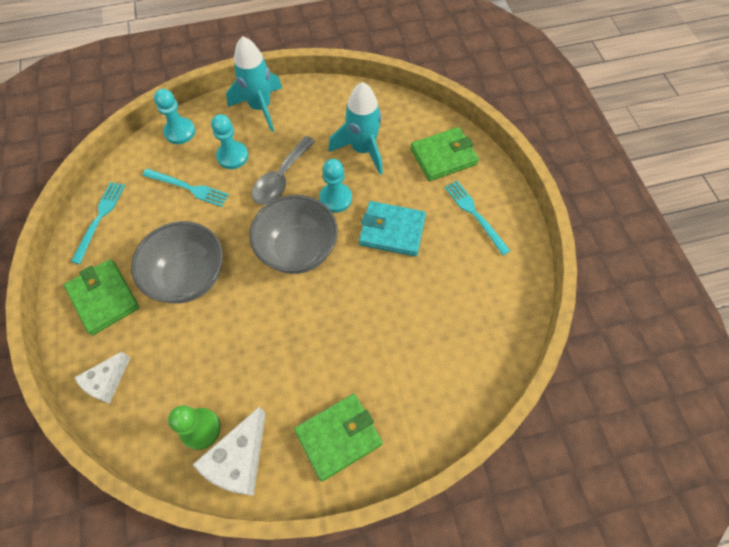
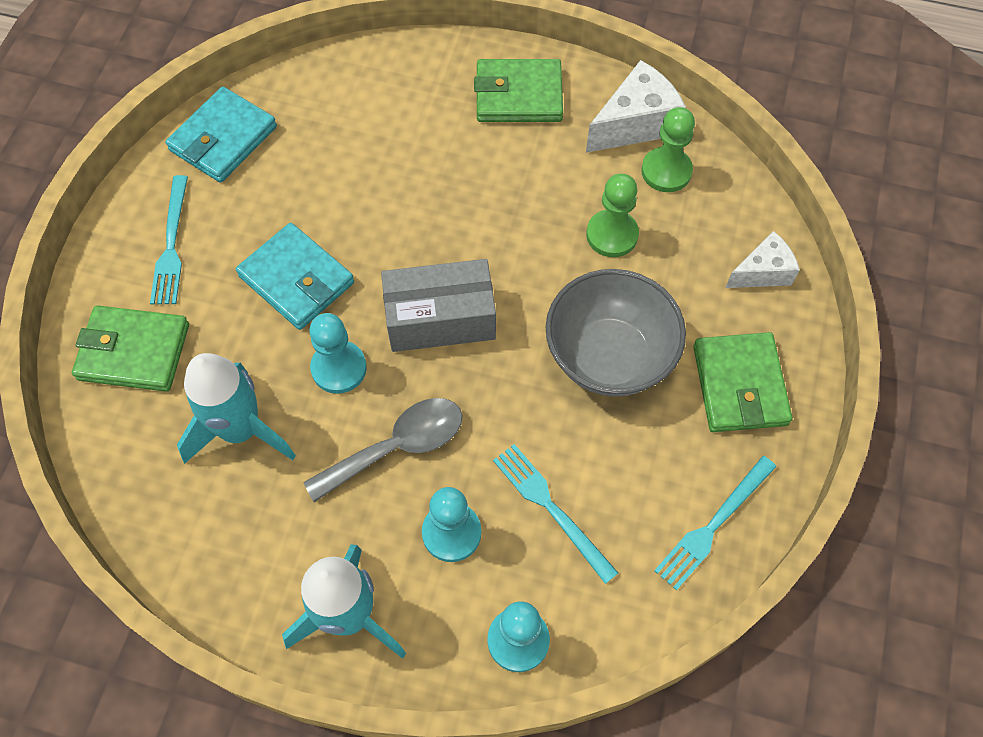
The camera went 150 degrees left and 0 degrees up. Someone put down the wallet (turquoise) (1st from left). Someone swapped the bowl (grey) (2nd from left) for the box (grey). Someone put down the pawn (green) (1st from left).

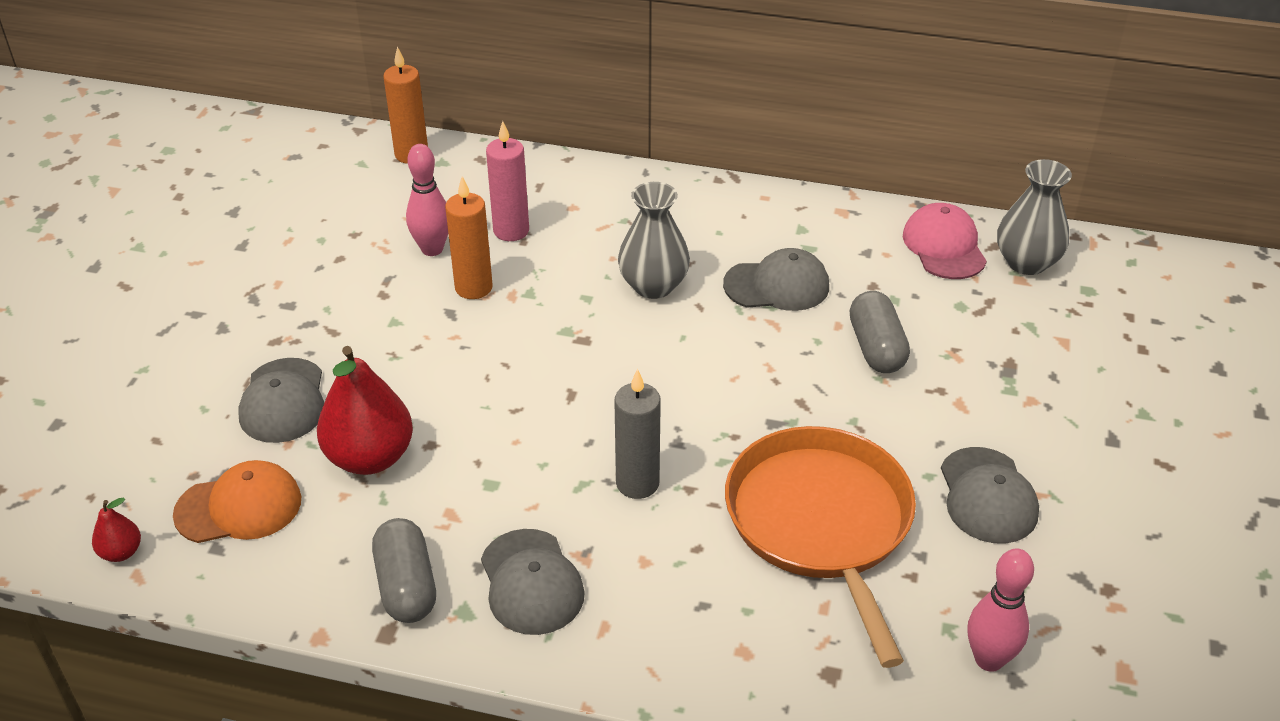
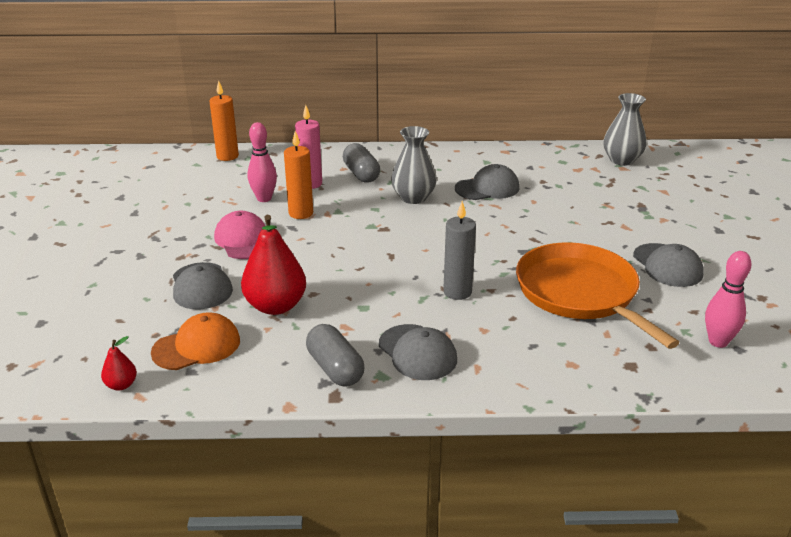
The camera went 15 degrees left and 10 degrees down. Someone carried the cap (pink). Someone carried the capsule (grey) (2nd from left).

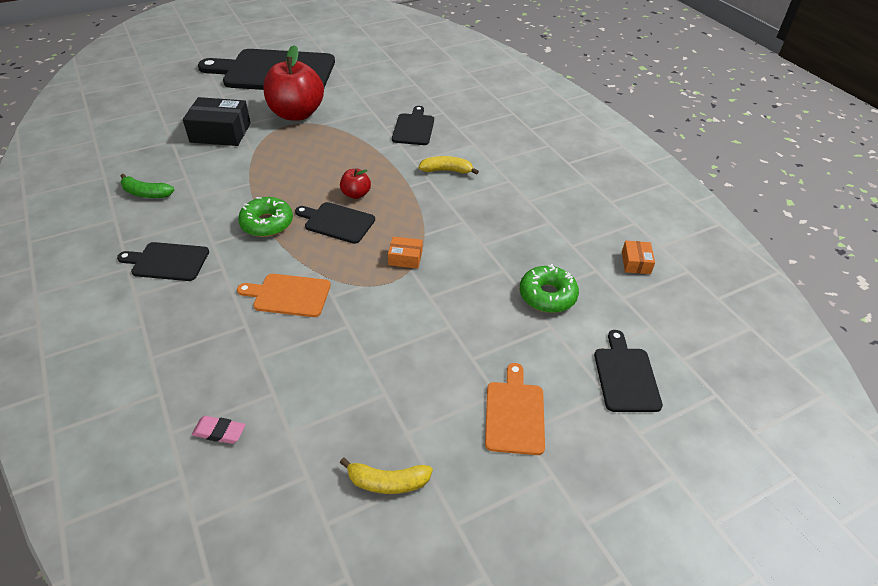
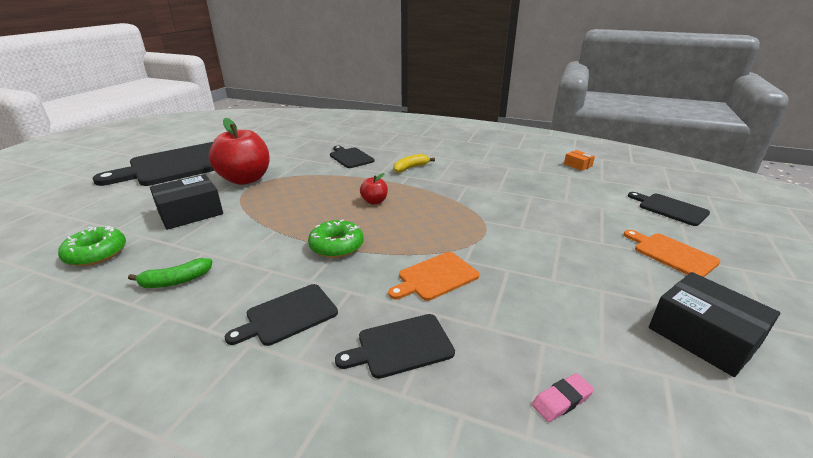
The camera went 40 degrees left and 15 degrees down. Someone carried the donut (green) (2nd from left in the first image). Someone carried the cutting board (black) (3rd from left in the first image). Someone swapped the banana (yellow) (1st from left) for the box (black) (2nd from left). Someone took away the box (orange) (1st from left).

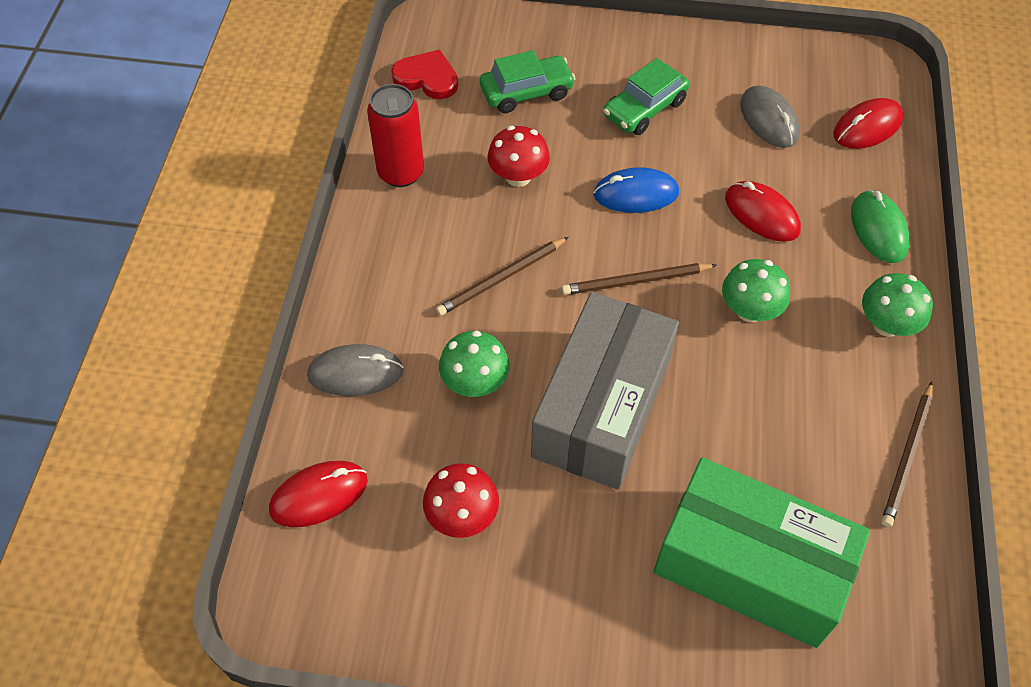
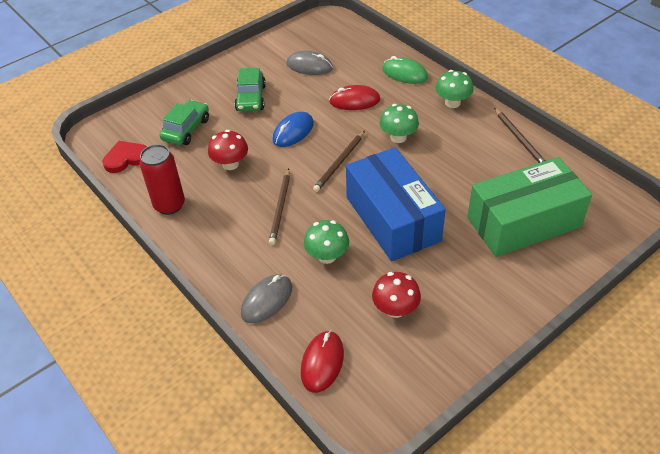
The camera went 45 degrees left and 10 degrees down. Someone repainted the box (grey), which became the box (blue). Someone took away the mouse (red) (3rd from left).

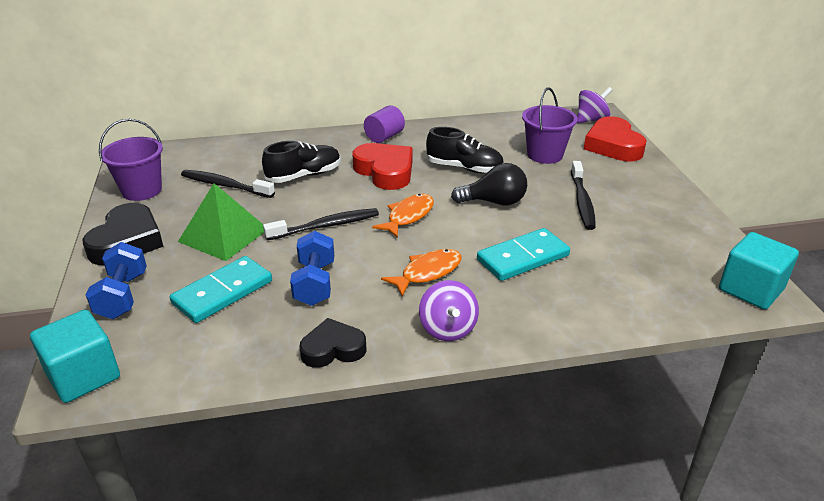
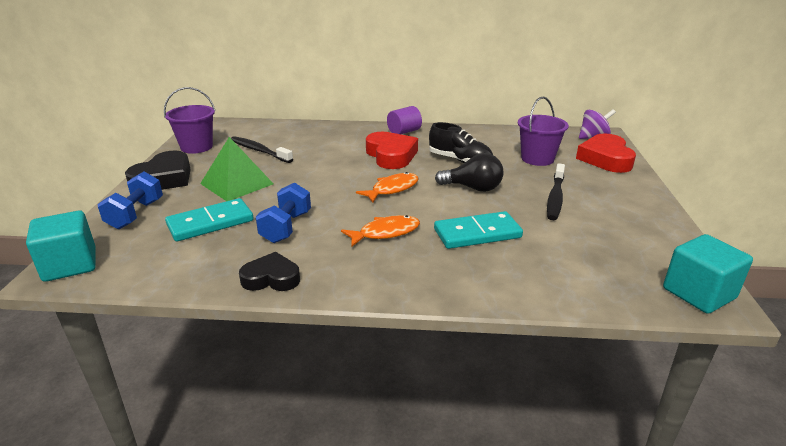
The camera went 15 degrees right and 5 degrees down. Someone took away the shoe (black) (1st from left). Someone took away the toothbrush (black) (2nd from left). Someone took away the spinning top (purple) (1st from left).

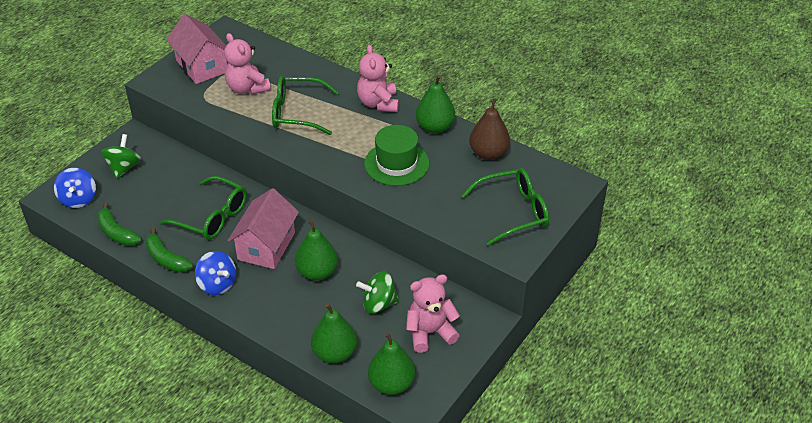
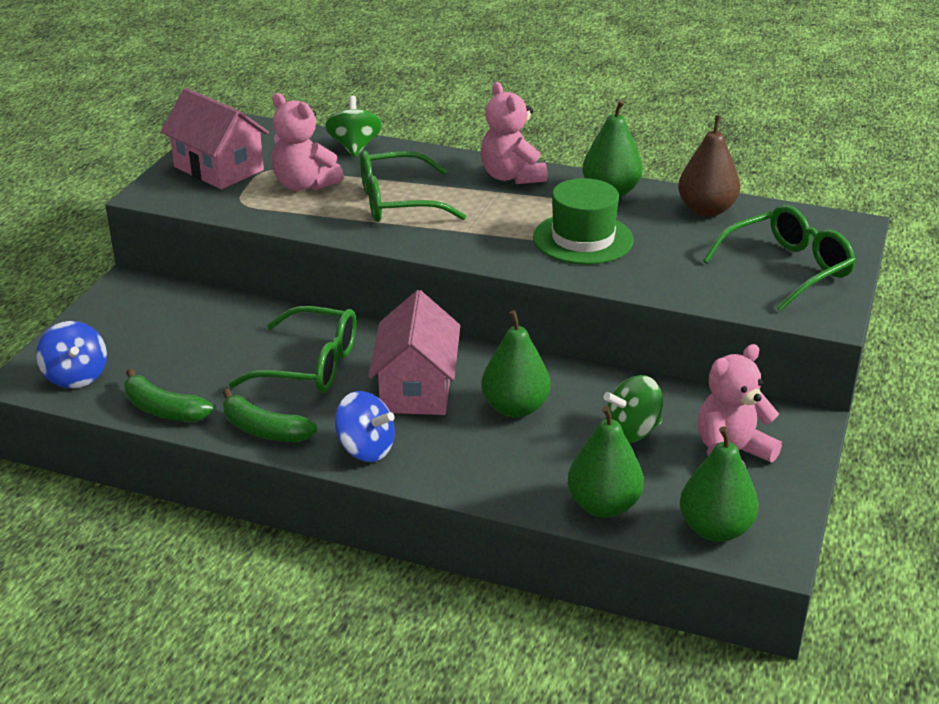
The camera went 15 degrees left and 10 degrees down. Someone carried the spinning top (green) (1st from left).

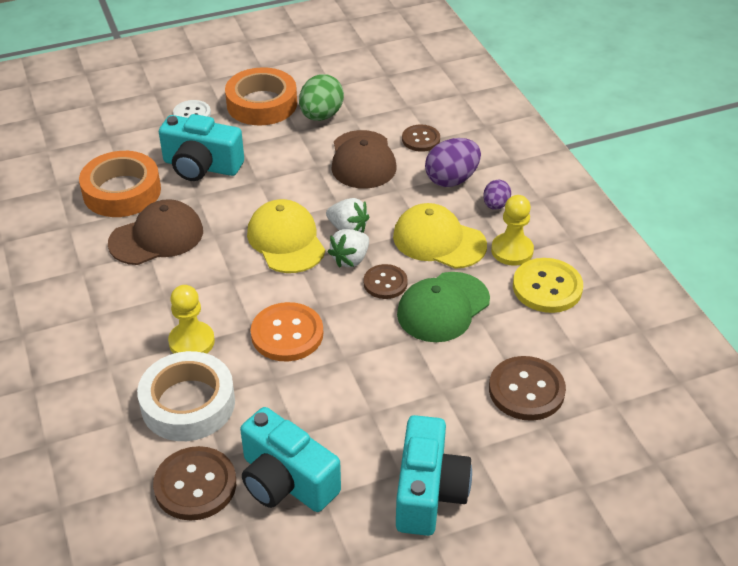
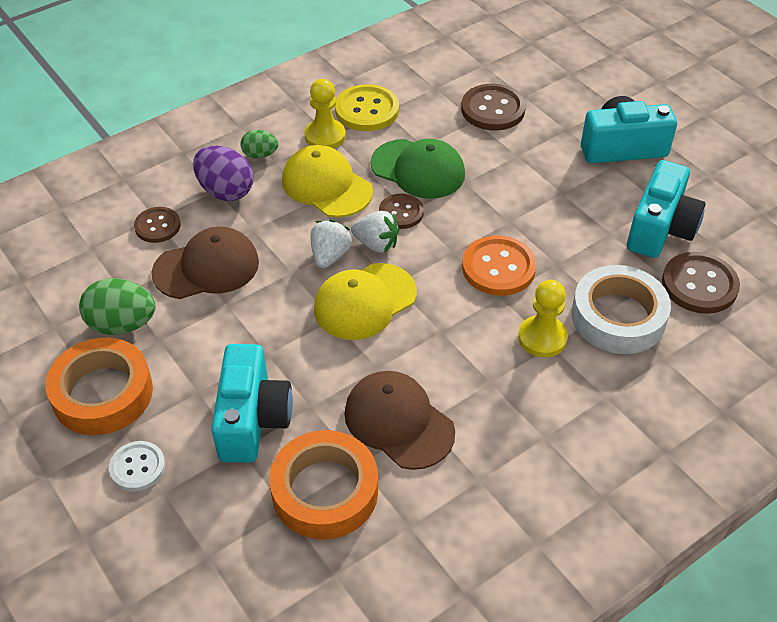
The camera went 105 degrees left and 5 degrees up. Someone repainted the egg (purple) (2nd from left), which became the egg (green) (2nd from left). Someone rotated the cap (yellow) (2nd from left in the first image) by 120 degrees clockwise.

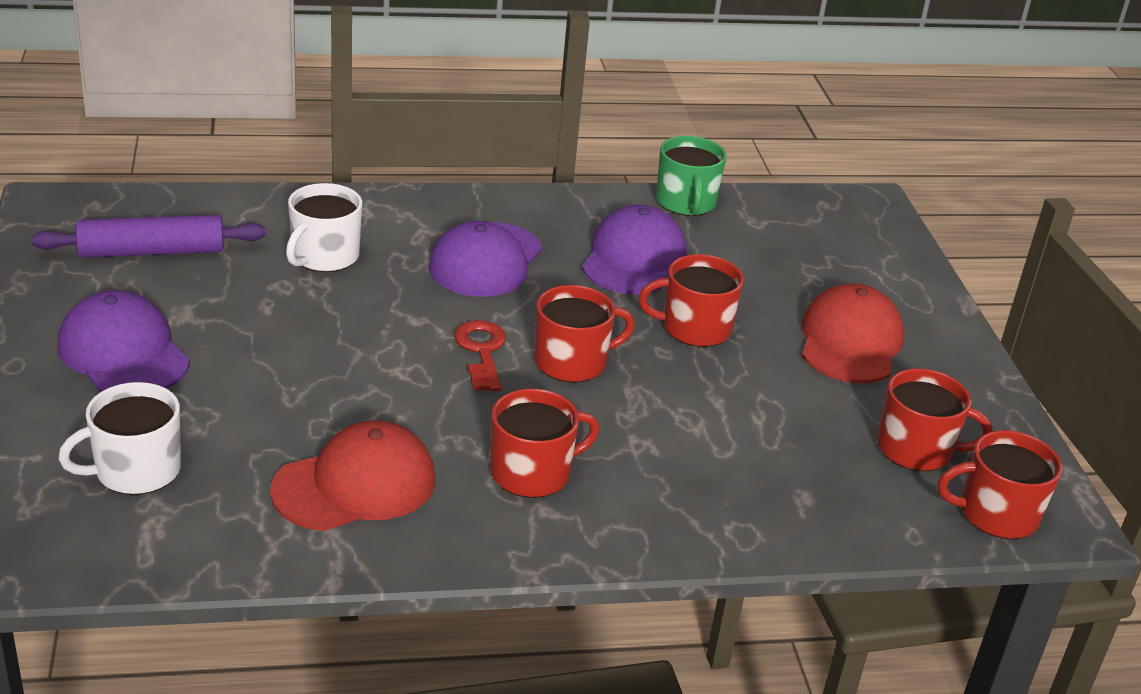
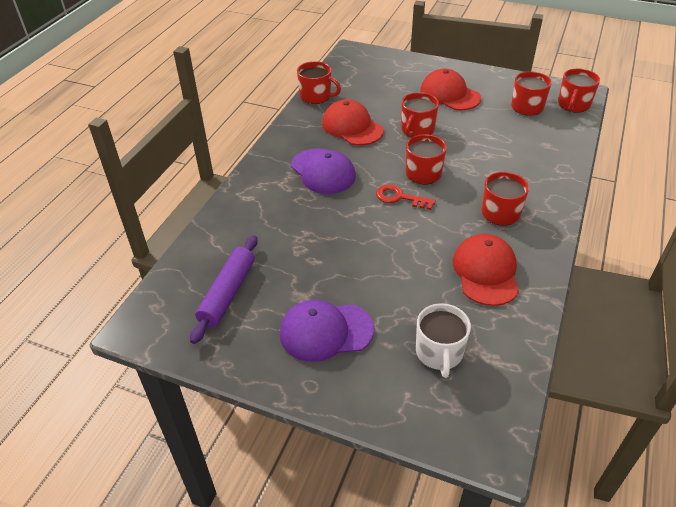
The camera went 55 degrees left and 10 degrees up. Someone repainted the mug (green), which became the mug (red) (1st from left). Someone repainted the cap (purple) (3rd from left), which became the cap (red) (1st from left). Someone took away the mug (white) (2nd from left).

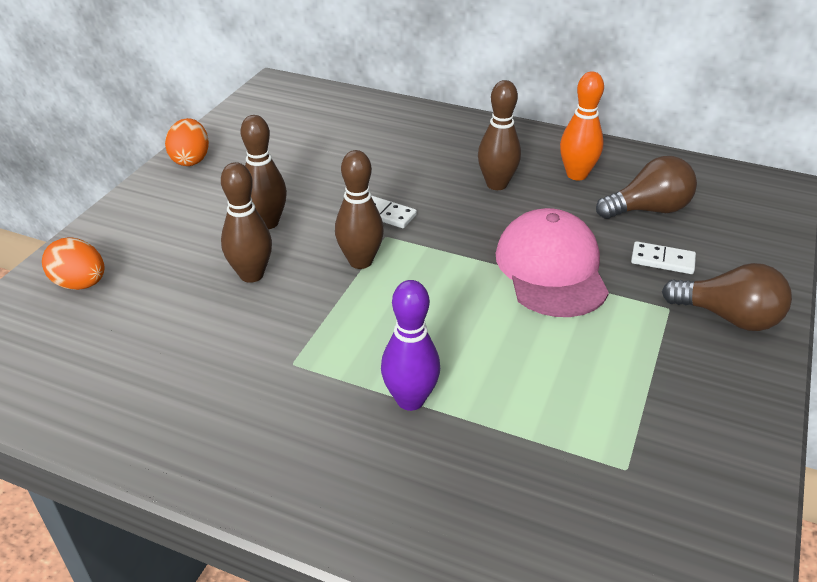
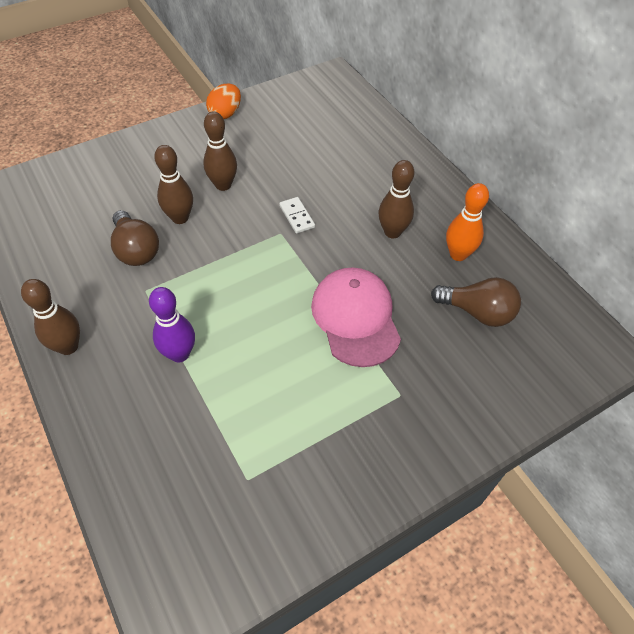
The camera went 35 degrees right and 15 degrees up. Someone carried the bowling pin (brown) (3rd from left in the first image). Someone carried the light bulb (brown) (2nd from left in the first image). Someone rotated the cap (pink) by 45 degrees counterclockwise. Someone took away the egg (orange) (1st from left). Someone took away the domino (white) (2nd from left).

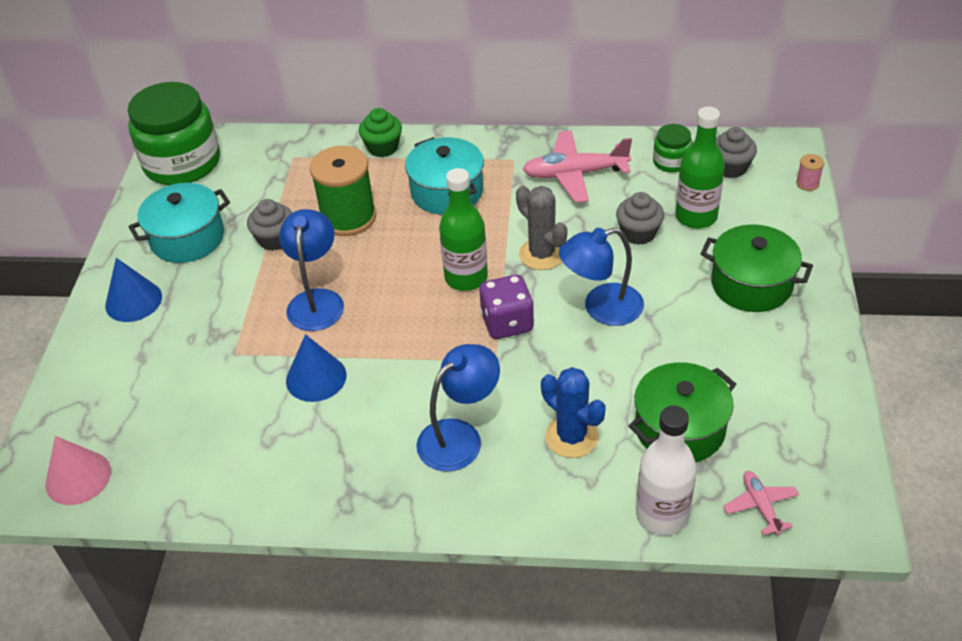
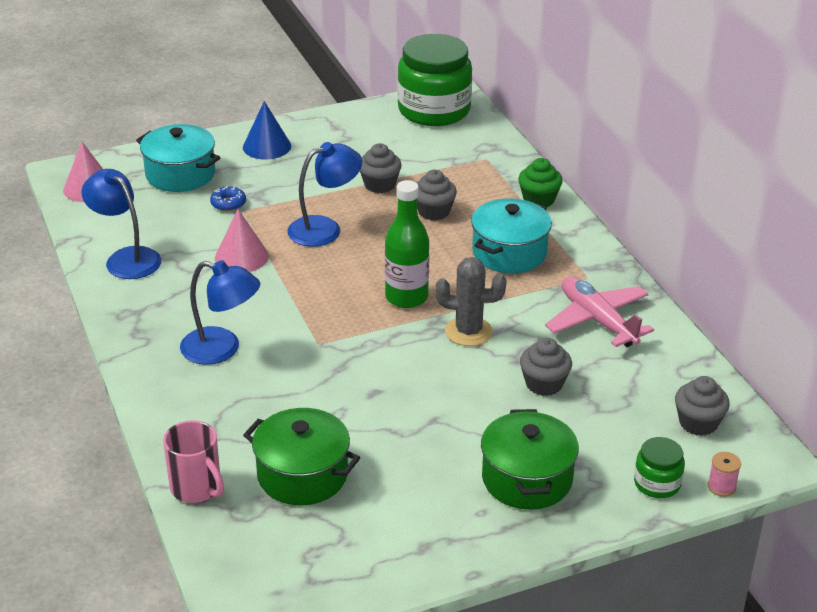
The camera went 60 degrees right and 10 degrees down. Someone carried the lamp (blue) (3rd from left in the first image). Someone carried the pot (turquoise) (1st from left). Someone swapped the bottle (white) for the mug (pink). Someone put down the donut (blue). Someone repainted the cone (blue) (2nd from left), which became the cone (pink) (2nd from left). Someone swapped the spool (green) for the cupcake (grey) (2nd from left). Someone rotated the cactus (grey) by 75 degrees clockwise. Someone carried the jar (green) (2nd from left). Someone took away the dice (purple). Someone took away the cactus (blue). Someone took away the bottle (green) (2nd from left). Someone took away the plane (pink) (2nd from left).

